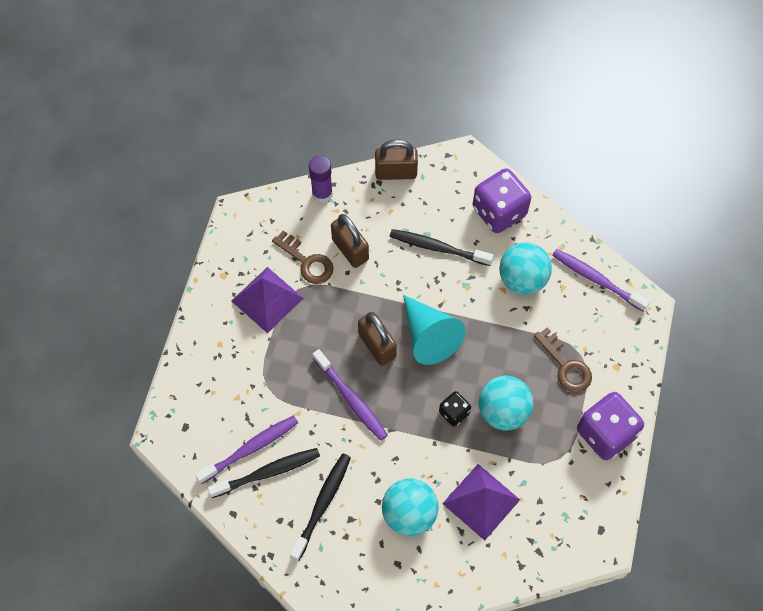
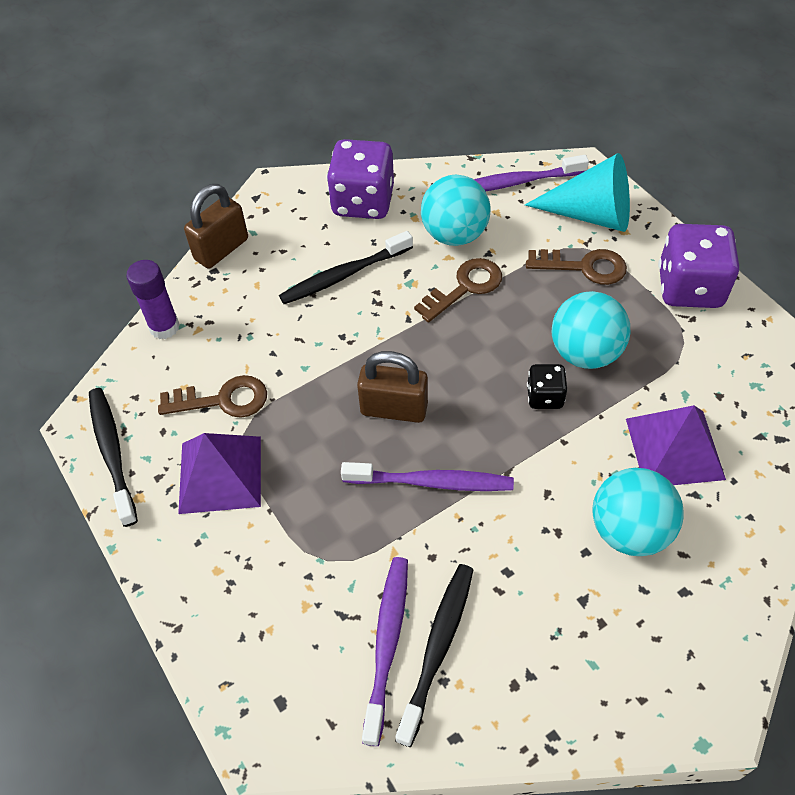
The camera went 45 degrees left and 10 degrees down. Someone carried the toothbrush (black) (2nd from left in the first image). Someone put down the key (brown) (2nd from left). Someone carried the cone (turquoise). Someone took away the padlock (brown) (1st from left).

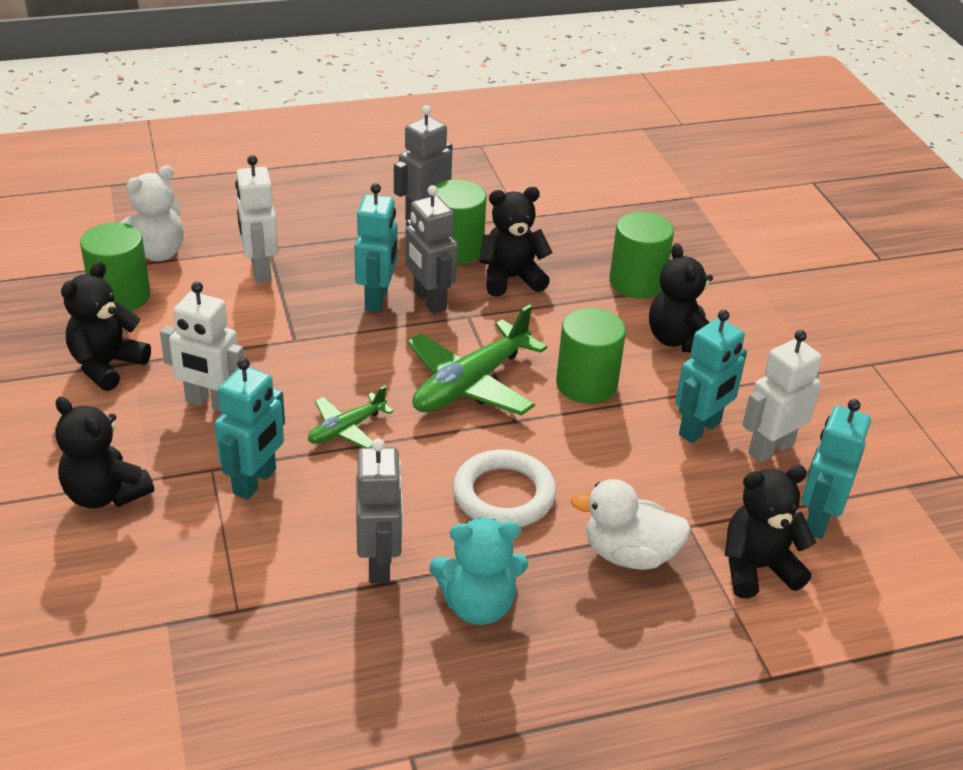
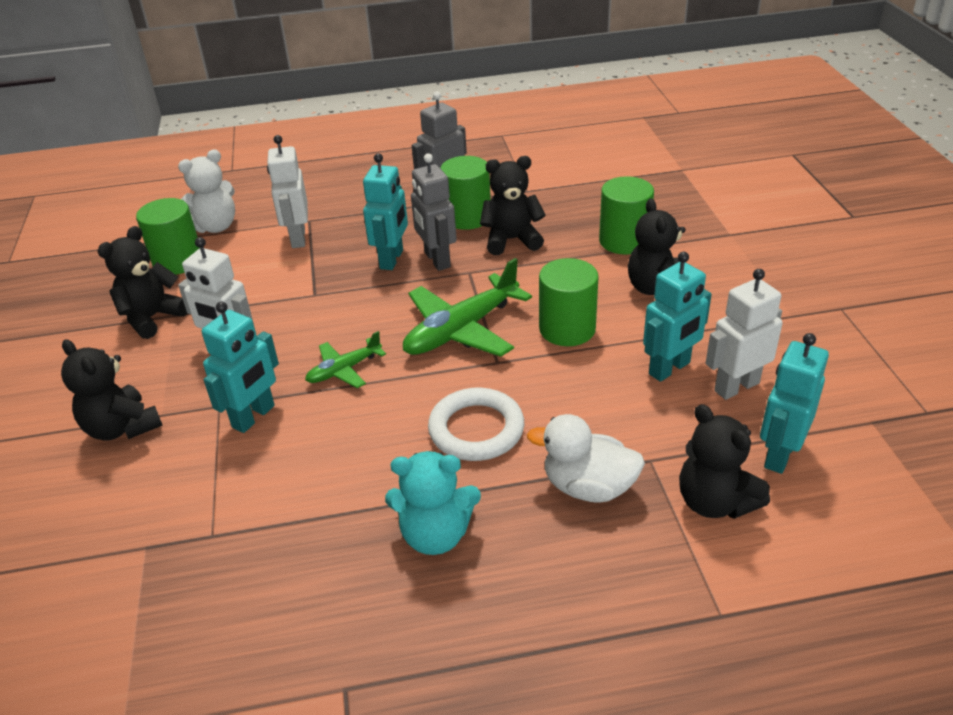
The camera went 10 degrees right and 0 degrees up. Someone rotated the teddy bear (black) (5th from left) by 120 degrees counterclockwise. Someone took away the robot (grey) (1st from left).

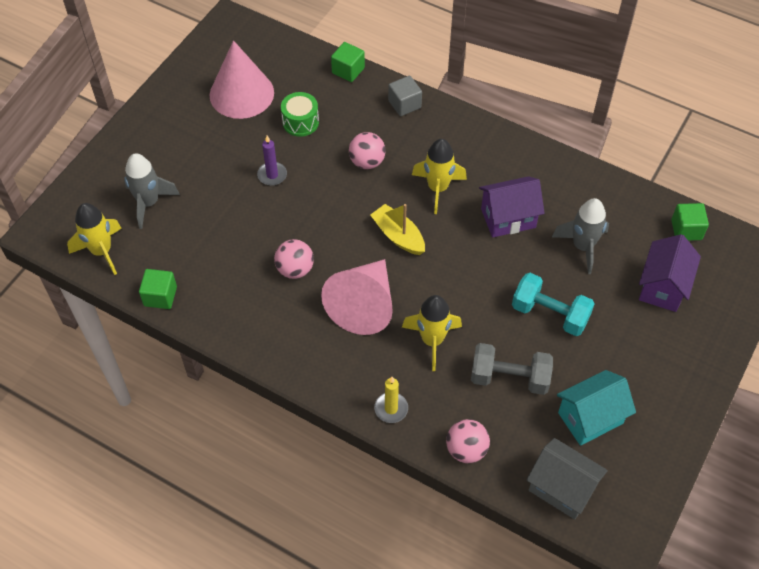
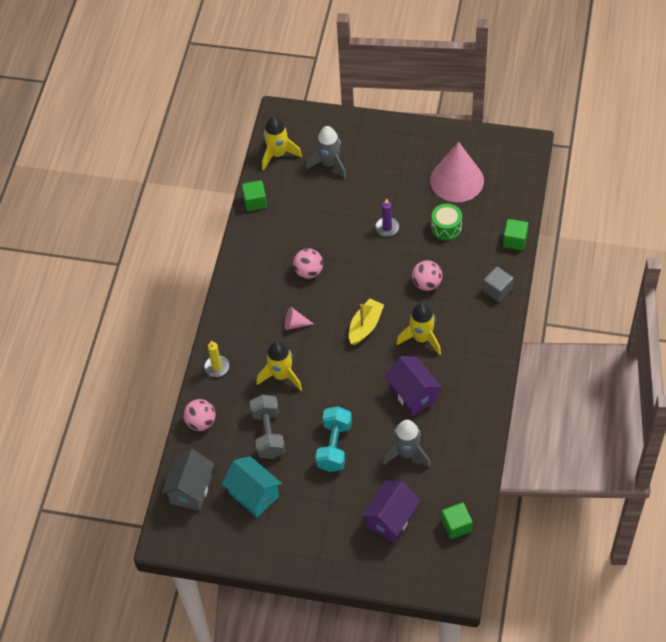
The camera went 75 degrees right and 0 degrees up. Someone scaled the cone (pink) (2nd from left in the first image) by 0.42. Someone rotated the house (purple) (2nd from left in the first image) by 60 degrees counterclockwise.

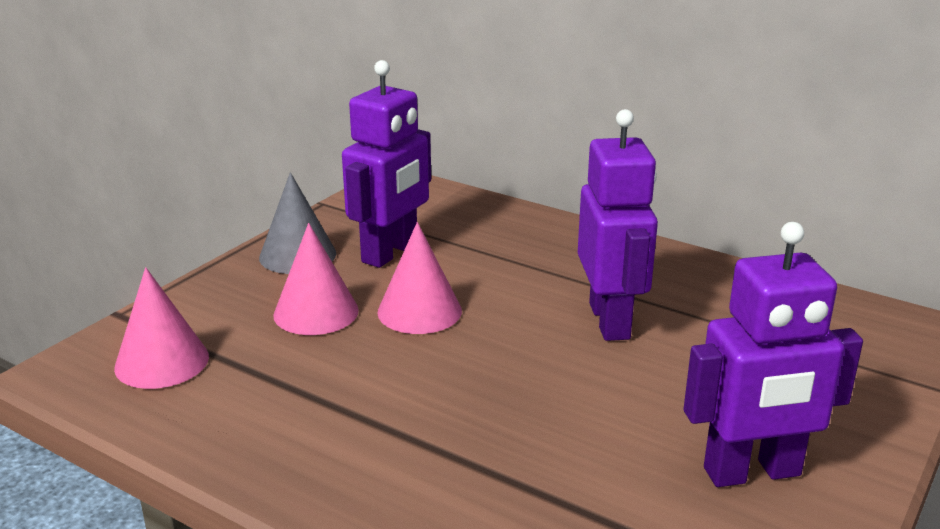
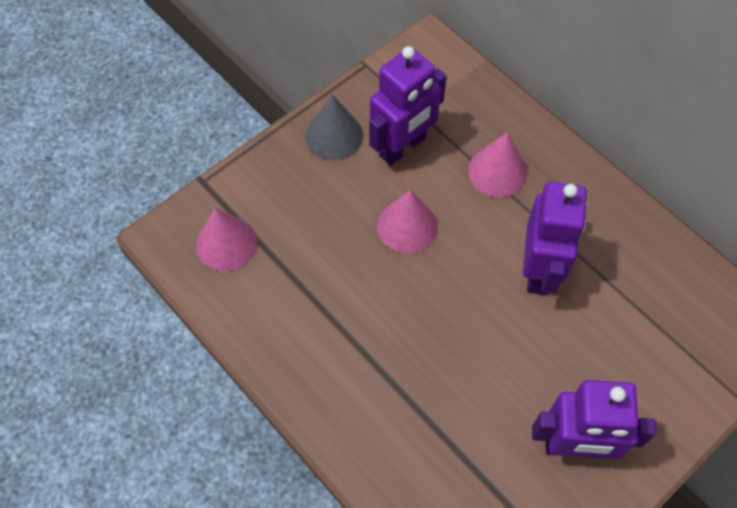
The camera went 15 degrees right and 35 degrees up. Someone carried the cone (pink) (2nd from left in the first image).

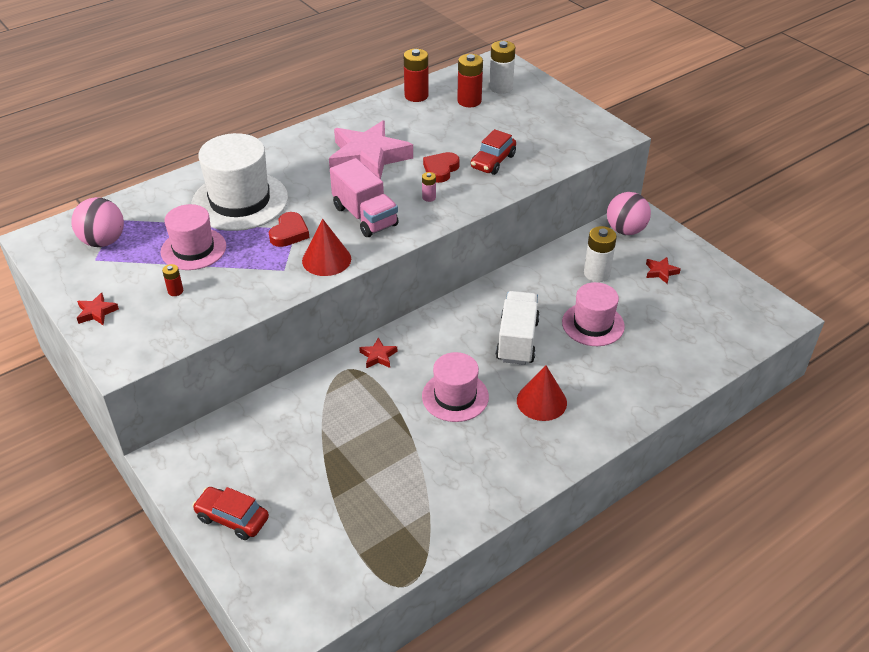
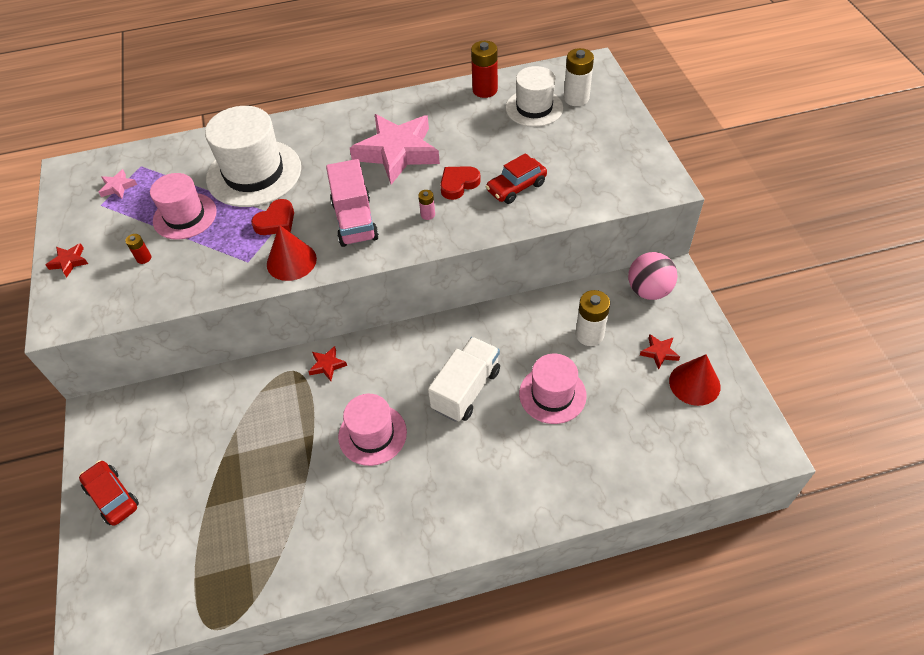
The camera went 25 degrees right and 10 degrees up. Someone swapped the ball (pink) (1st from left) for the star (pink) (1st from left). Someone swapped the battery (red) (3rd from left) for the hat (white) (2nd from left). Someone carried the cone (red) (2nd from left).

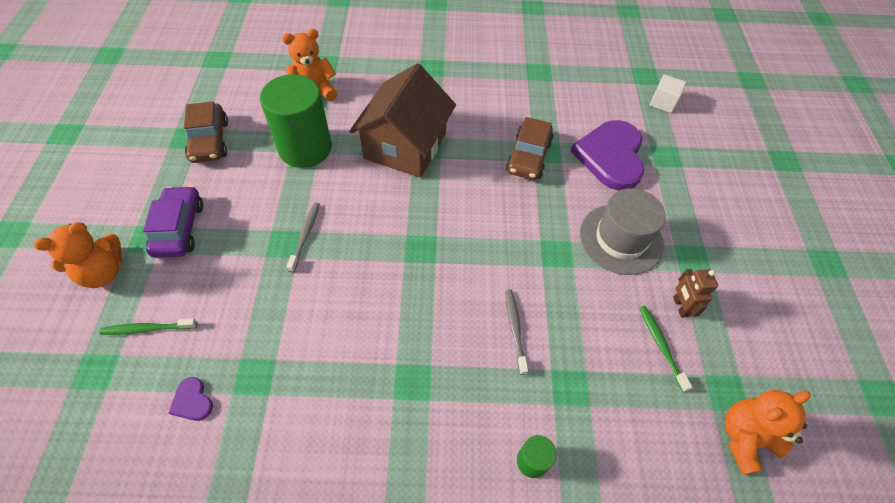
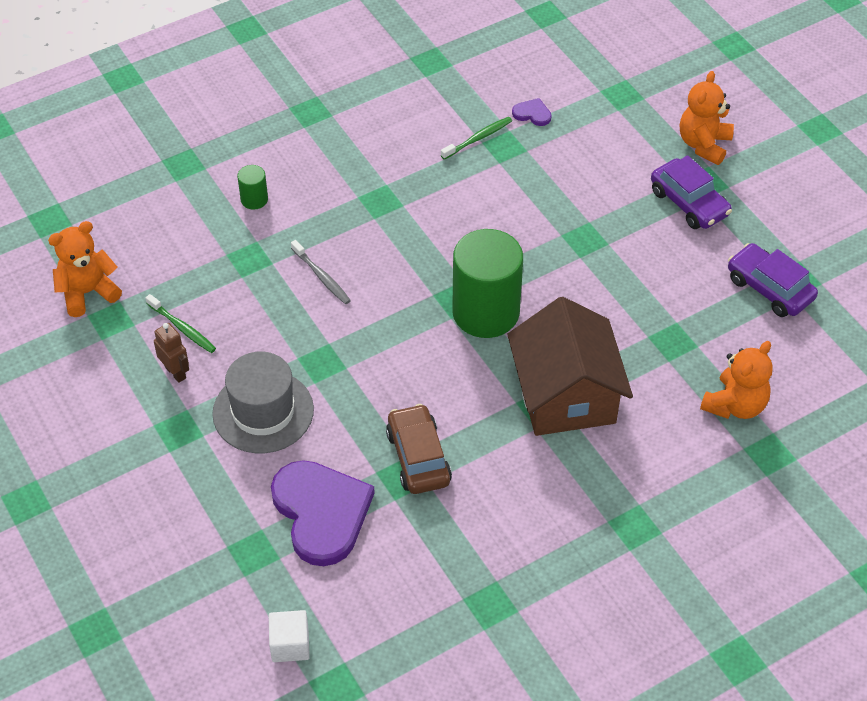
The camera went 150 degrees right and 5 degrees down. Someone rotated the teddy bear (orange) (3rd from left in the first image) by 150 degrees counterclockwise. Someone carried the toothbrush (green) (1st from left in the first image). Someone carried the cylinder (green) (1st from left in the first image). Someone repainted the car (brown) (1st from left), which became the car (purple) (2nd from left). Someone took away the toothbrush (grey) (1st from left).

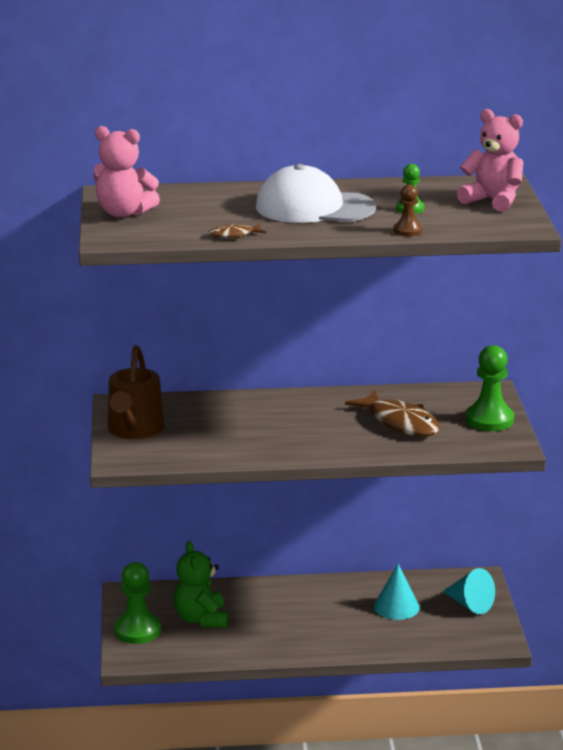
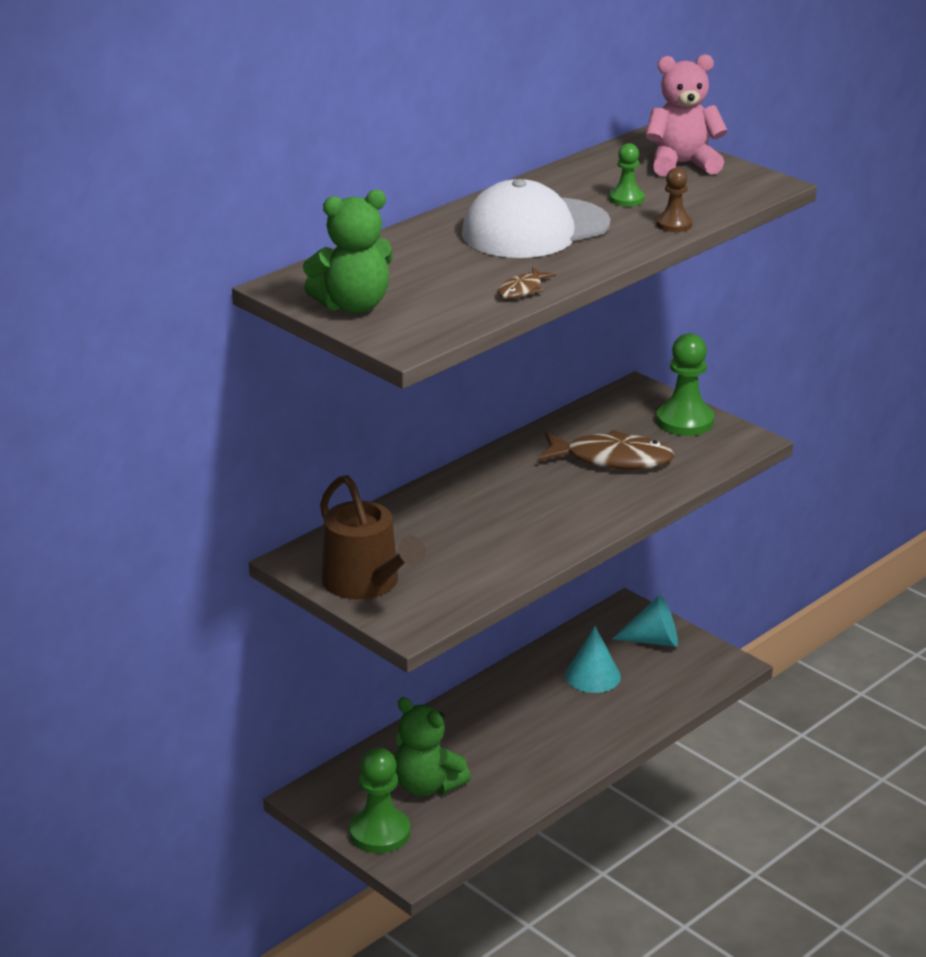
The camera went 40 degrees left and 5 degrees up. Someone repainted the teddy bear (pink) (1st from left), which became the teddy bear (green) (1st from left).

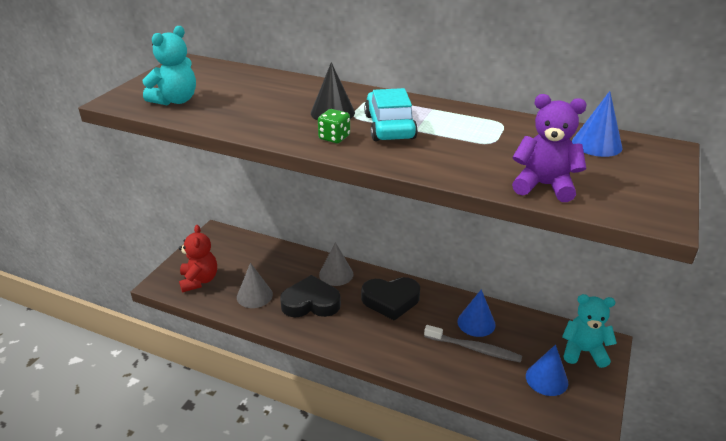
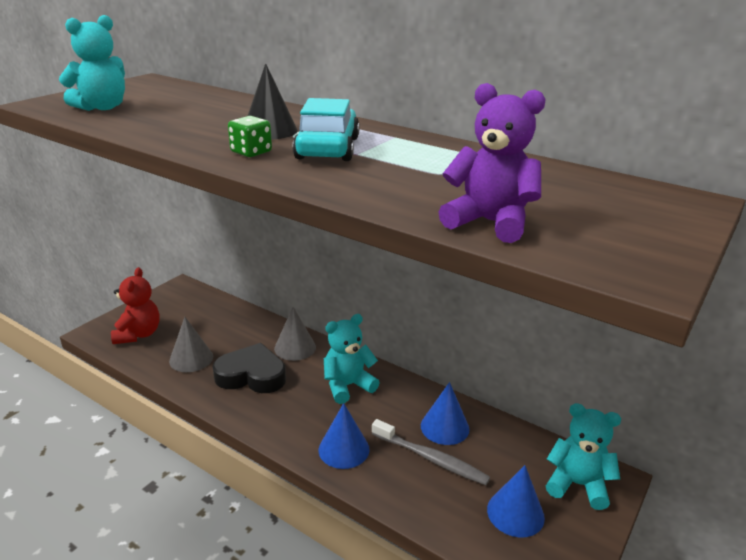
The camera went 10 degrees right and 5 degrees down. Someone carried the cone (blue) (3rd from left in the first image). Someone swapped the heart (black) (2nd from left) for the teddy bear (turquoise) (2nd from left).

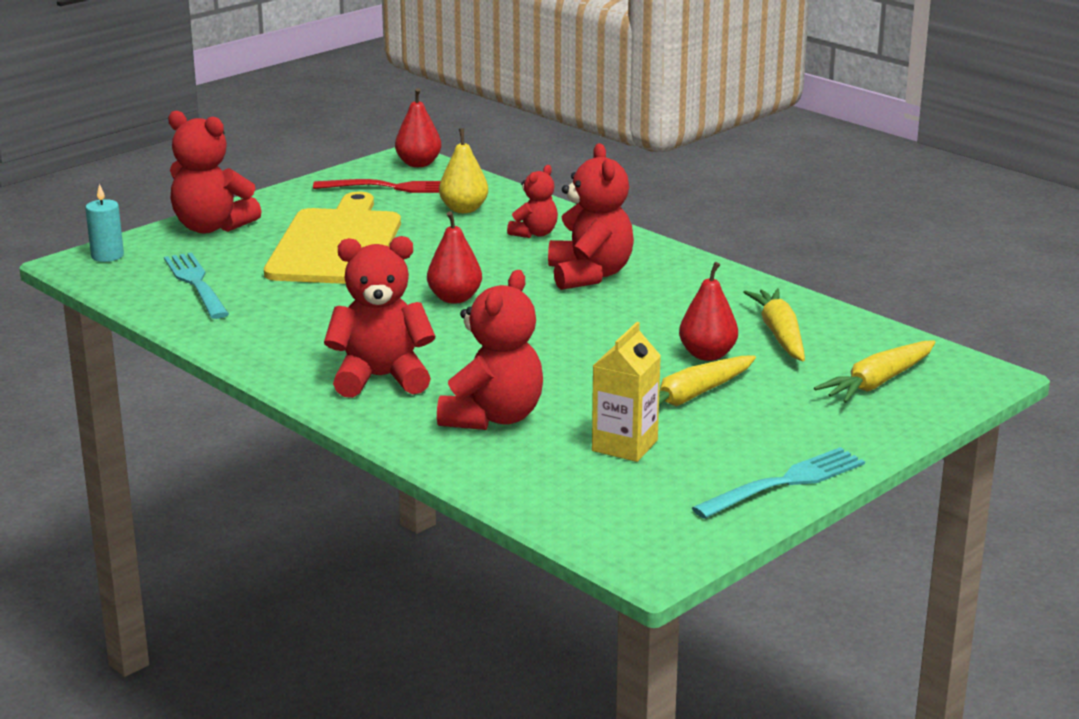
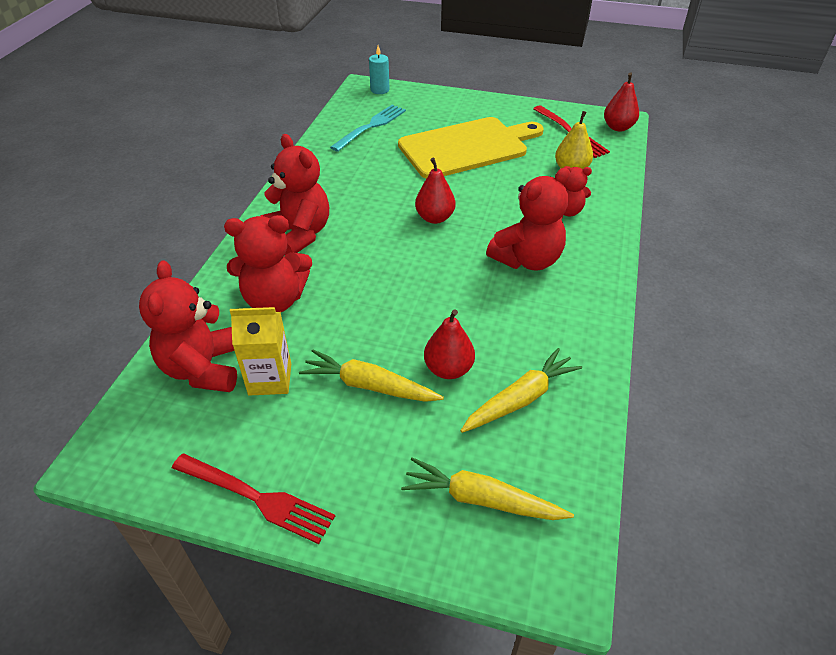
The camera went 60 degrees right and 20 degrees up. Someone carried the teddy bear (red) (1st from left). Someone repainted the fork (turquoise) (2nd from left), which became the fork (red) (1st from left).

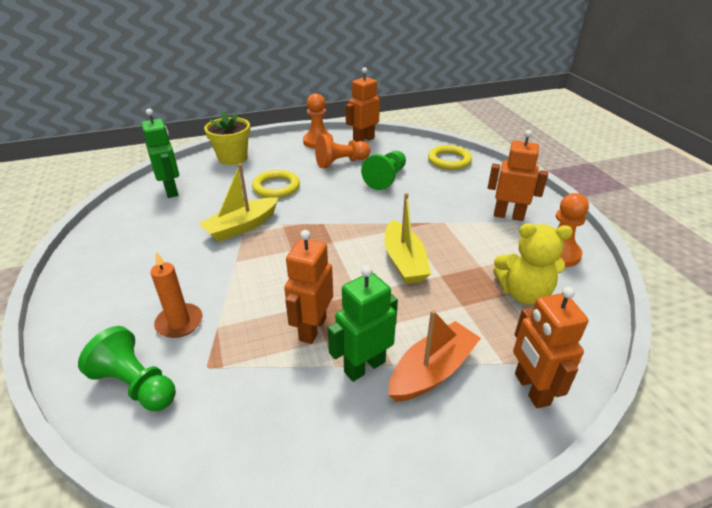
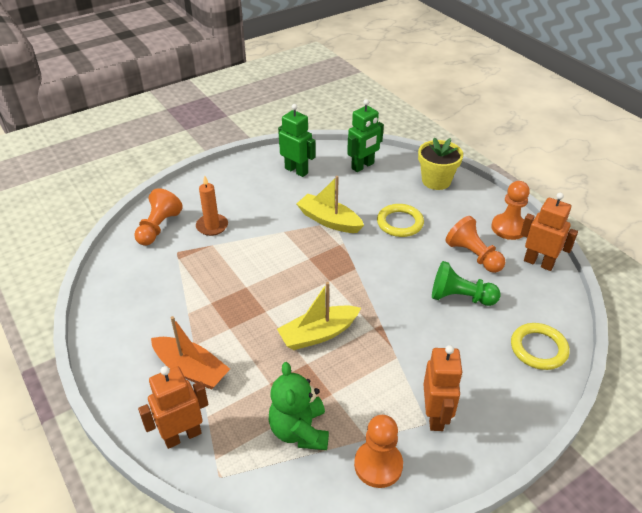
The camera went 75 degrees right and 5 degrees up. Someone repainted the pawn (green) (1st from left), which became the pawn (orange) (1st from left). Someone repainted the teddy bear (yellow), which became the teddy bear (green). Someone carried the robot (green) (2nd from left in the first image). Someone took away the robot (orange) (1st from left).

